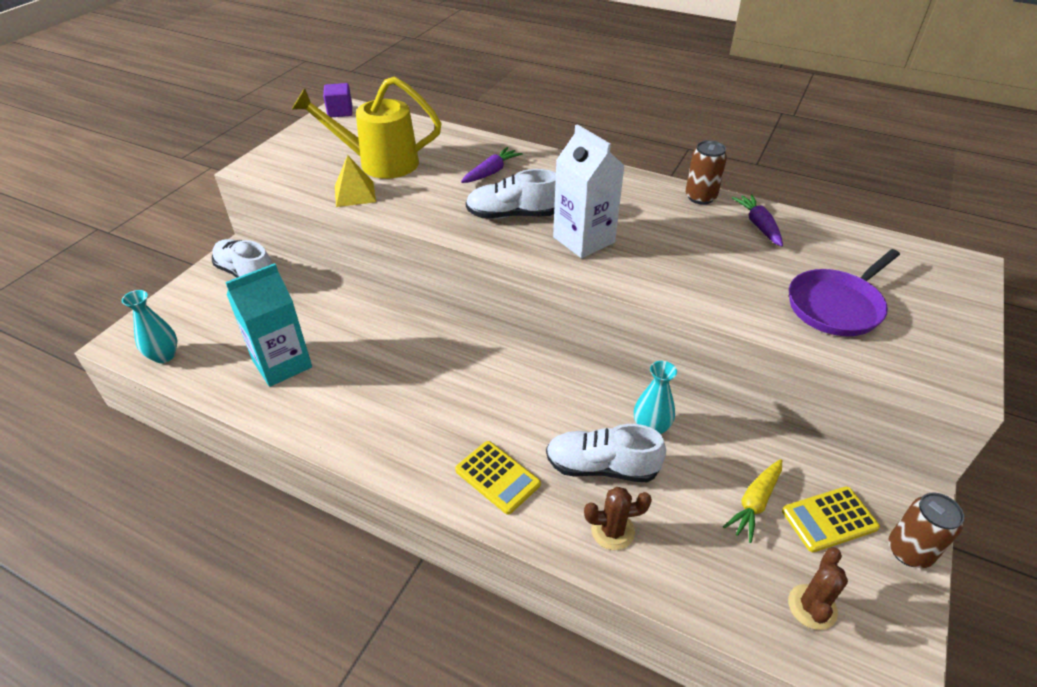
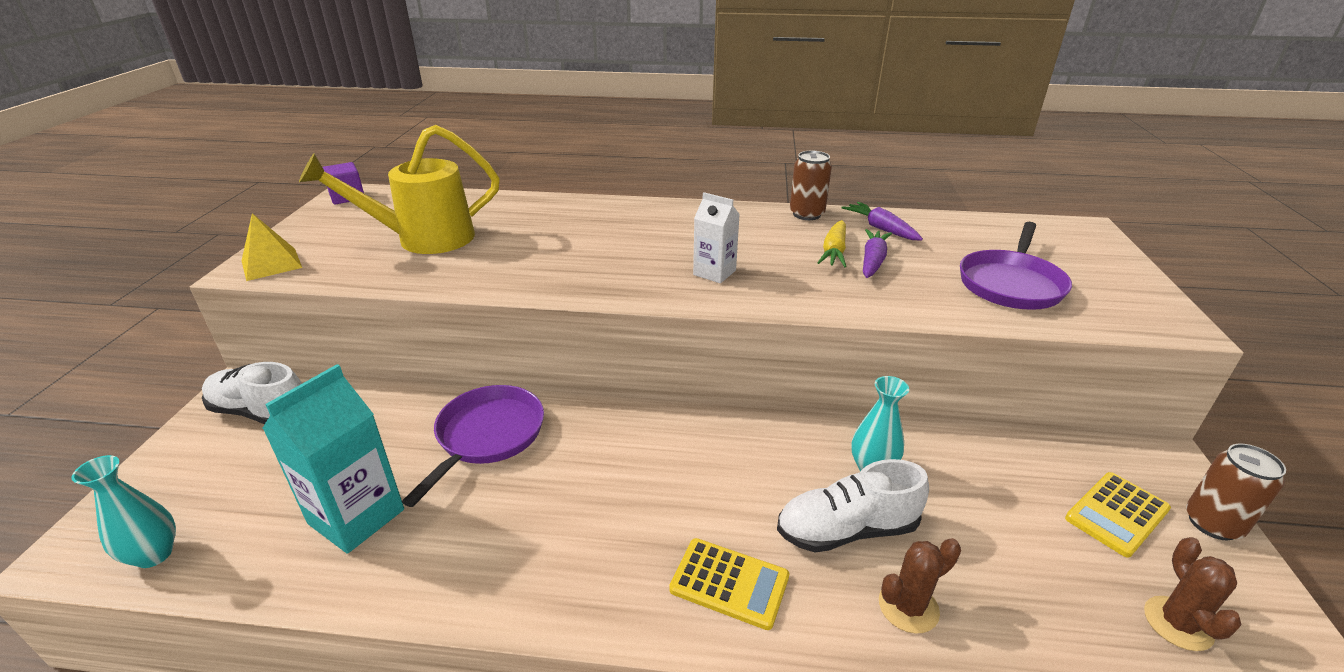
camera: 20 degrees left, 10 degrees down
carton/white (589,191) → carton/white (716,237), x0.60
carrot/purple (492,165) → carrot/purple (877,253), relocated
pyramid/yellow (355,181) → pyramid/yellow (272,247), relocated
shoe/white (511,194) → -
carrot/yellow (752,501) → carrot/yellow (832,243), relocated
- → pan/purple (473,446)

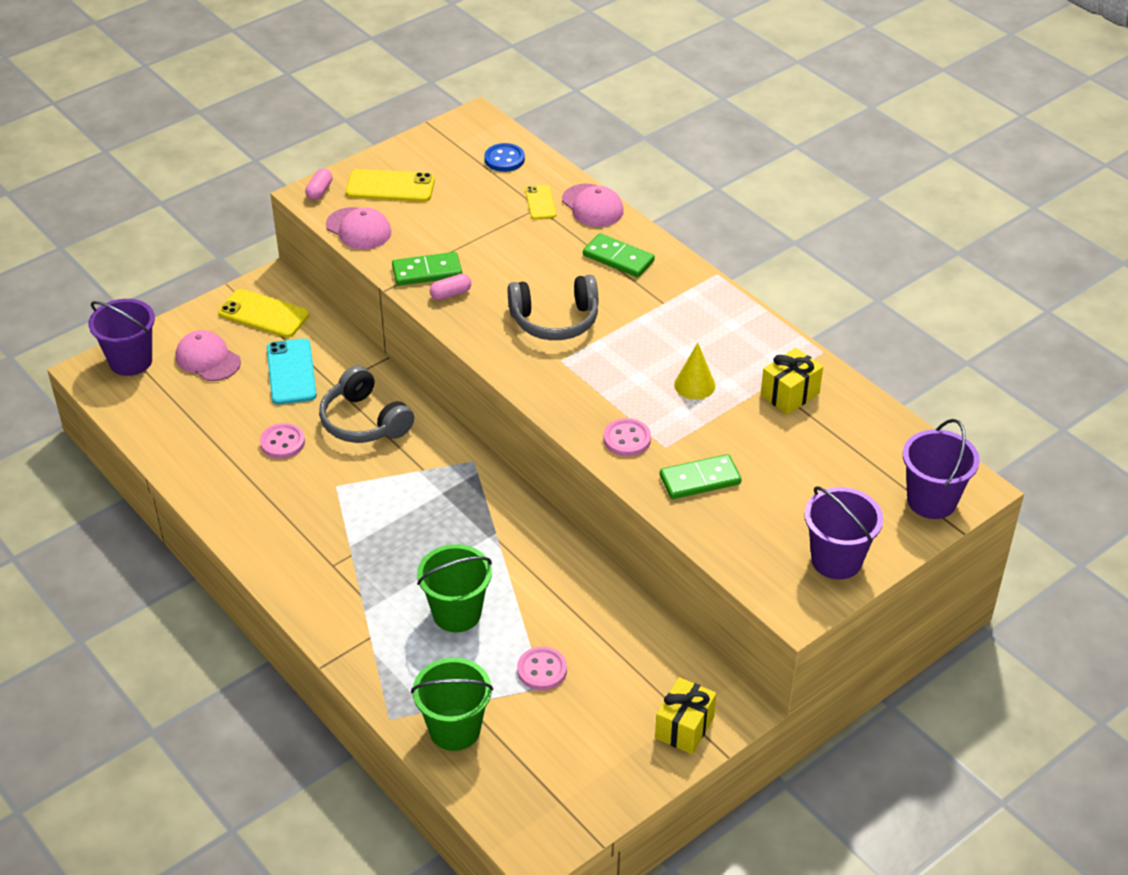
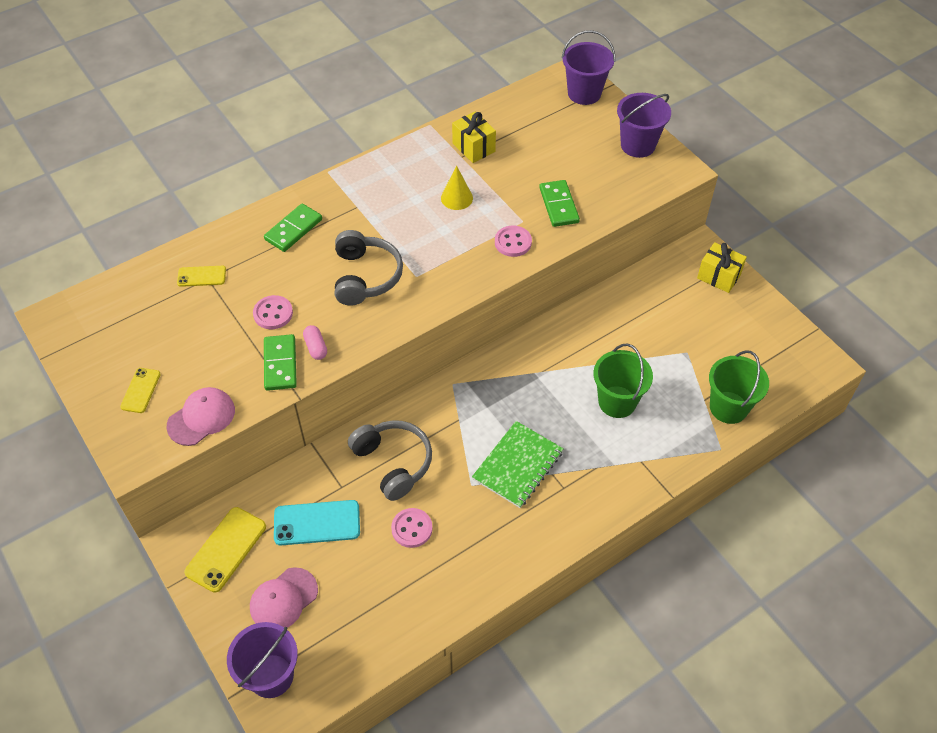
camera: 85 degrees left, 10 degrees up
button/blue (504,157) → -
capsule/pink (319,184) → -
phone/yellow (390,185) → phone/yellow (140,390), x0.59
cap/pink (593,205) → -
headphones/grey (366,404) → headphones/grey (390,460), 90 degrees counterclockwise
button/pink (542,668) → button/pink (273,312), relocated
- → notebook/green (518,464)

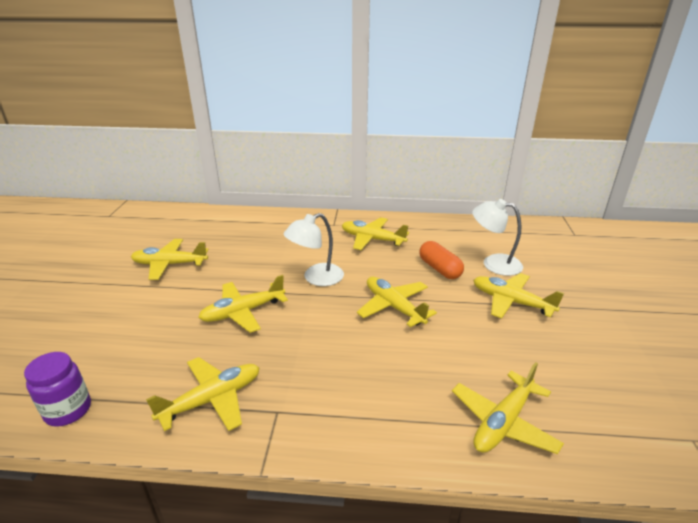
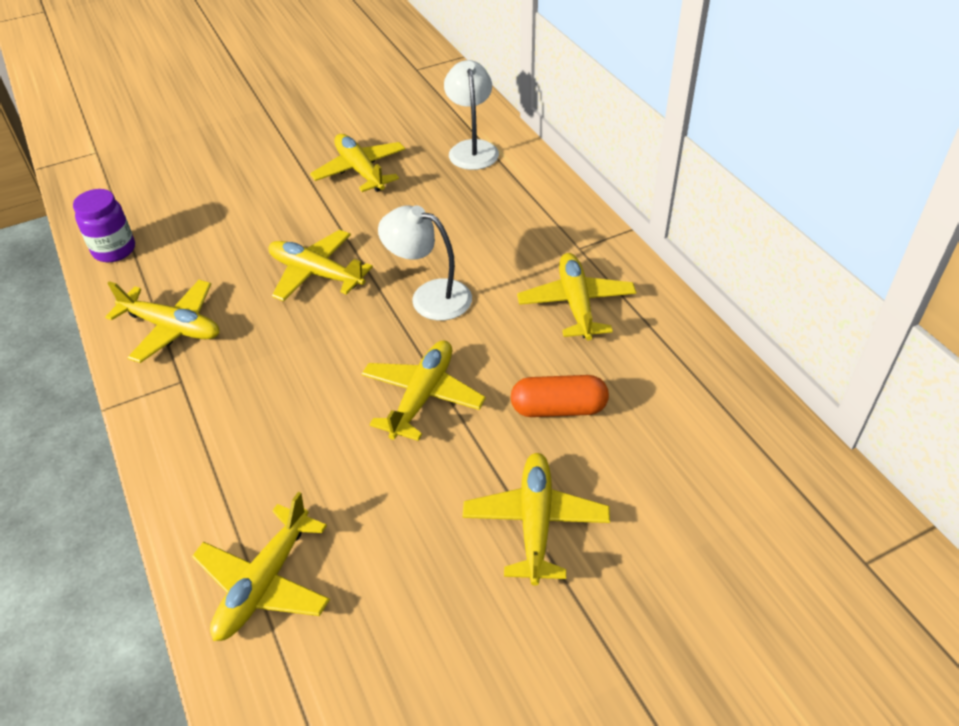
camera: 60 degrees right, 15 degrees up
lamp/white (498,237) → lamp/white (471,115), relocated
capsule/orange (441,260) → capsule/orange (560,396), 60 degrees clockwise
plane/yellow (508,408) → plane/yellow (261,566), 75 degrees counterclockwise

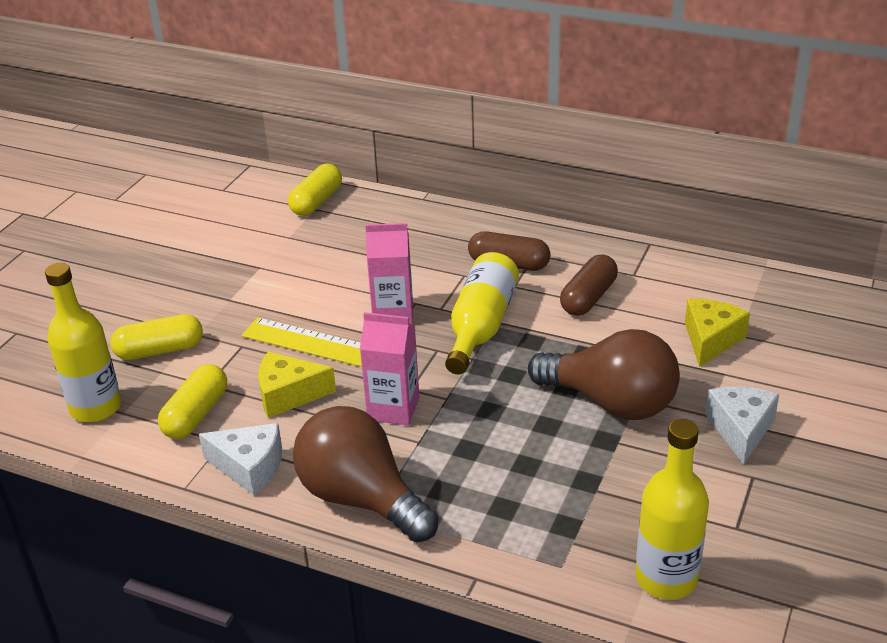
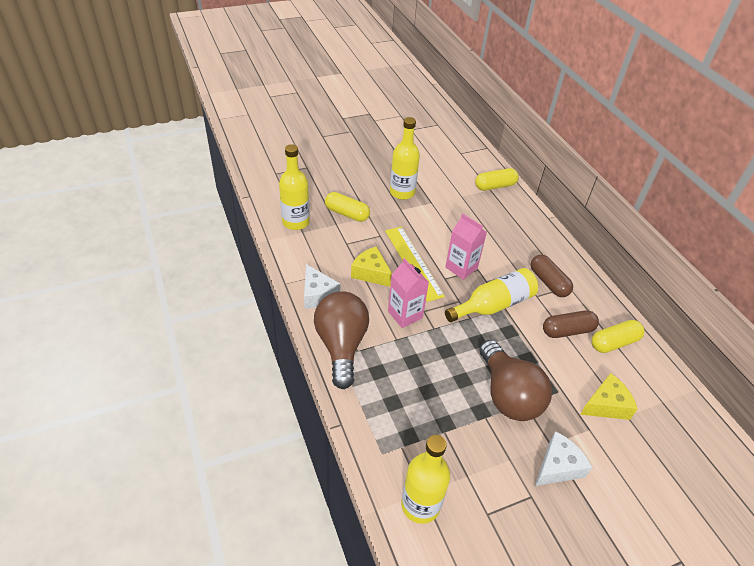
camera: 40 degrees right, 10 degrees up
capsule/yellow (192,401) → capsule/yellow (618,336), relocated
- → bottle/yellow (405,158)

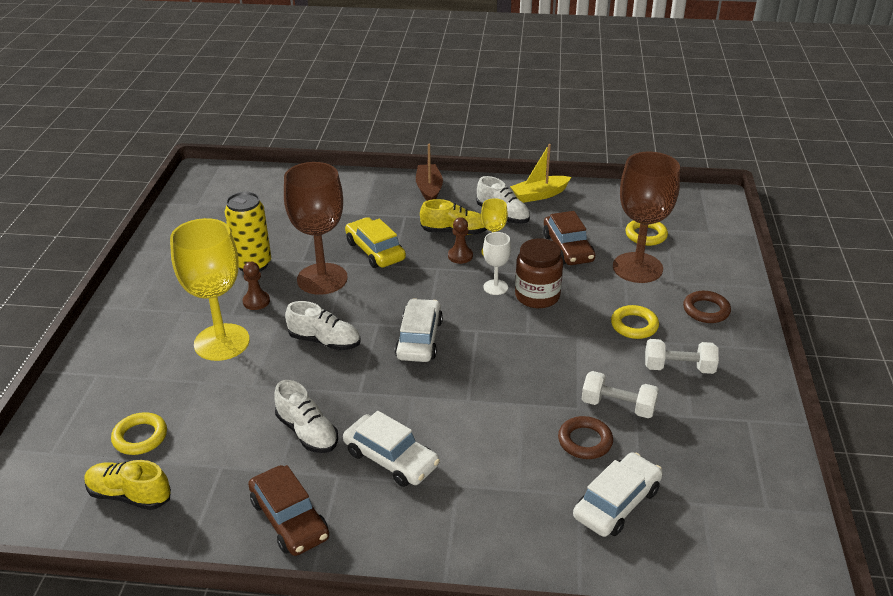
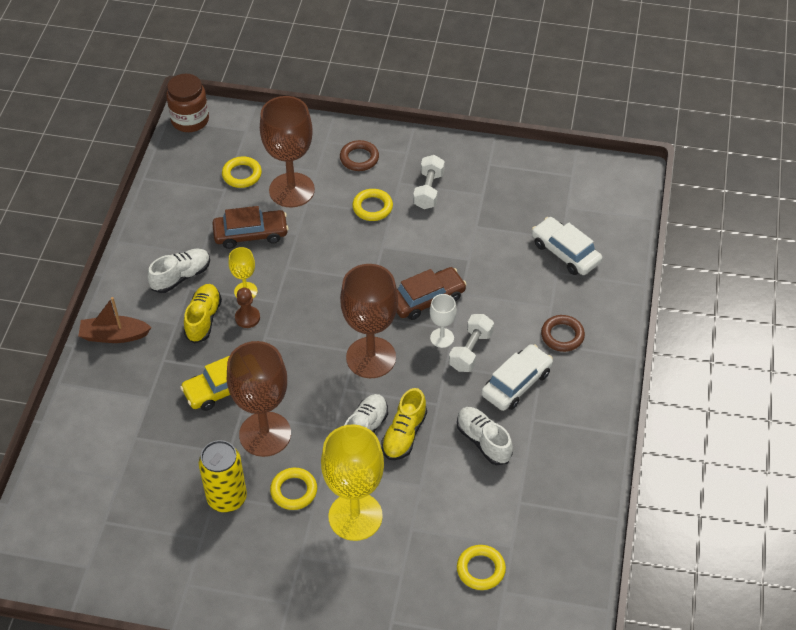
camera: 85 degrees left, 15 degrees up
boat/yellow (540,173) → -
goblet/white (497,263) → goblet/white (443,321), relocated
jar/brown (539,273) → jar/brown (187,103), relocated
pawn/brown (256,286) → ring/yellow (293,489)
car/white (419,330) → goblet/brown (369,321)
dumbbell/white (620,394) → dumbbell/white (471,343), relocated
shoe/white (306,416) → shoe/white (485,436), 90 degrees counterclockwise
ring/brown (585,437) → ring/brown (563,333), relocated
shoe/yellow (127,485) → shoe/yellow (404,424), relocated
car/brown (288,510) → car/brown (432,293), relocated

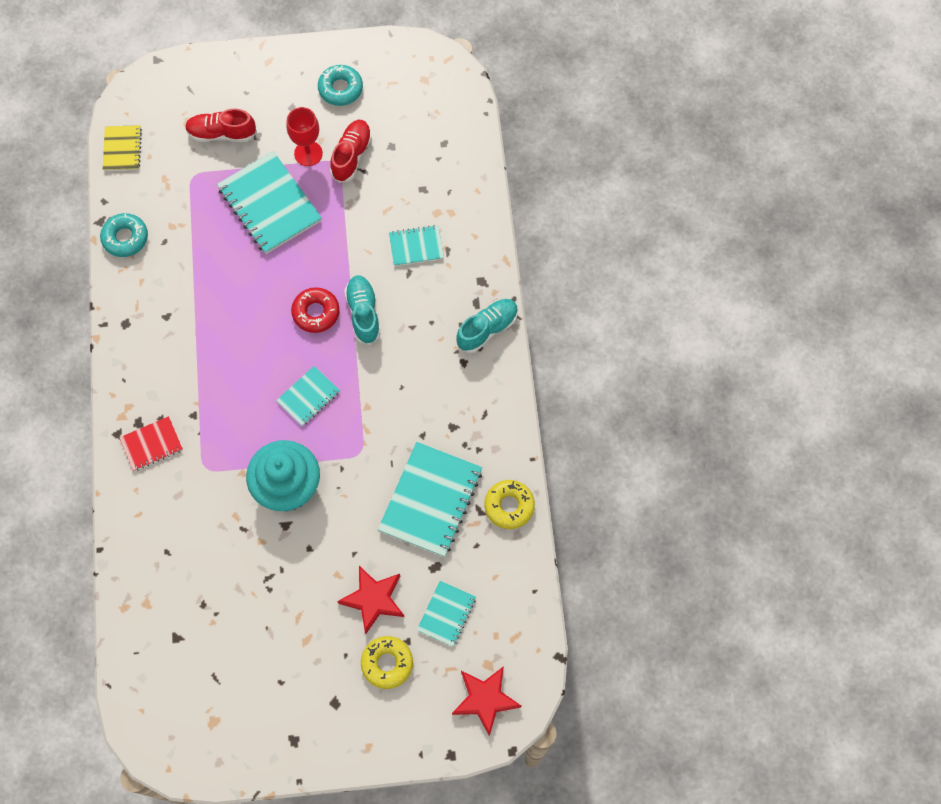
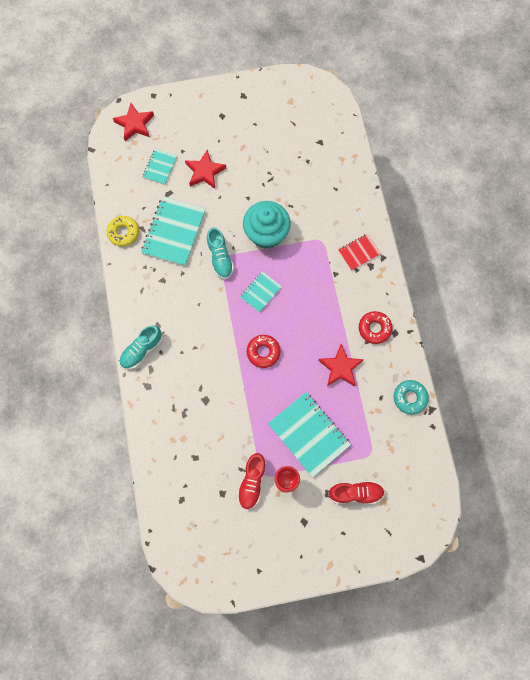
camera: 175 degrees right, 5 degrees up
donut/turquoise (340,85) → -
notebook/yellow (122,148) → -
notebook/turquoise (416,245) → -
shoe/turquoise (362,310) → shoe/turquoise (220,253), relocated
donut/yellow (387,662) → -
- → donut/red (376,327)
- → star/red (341,365)

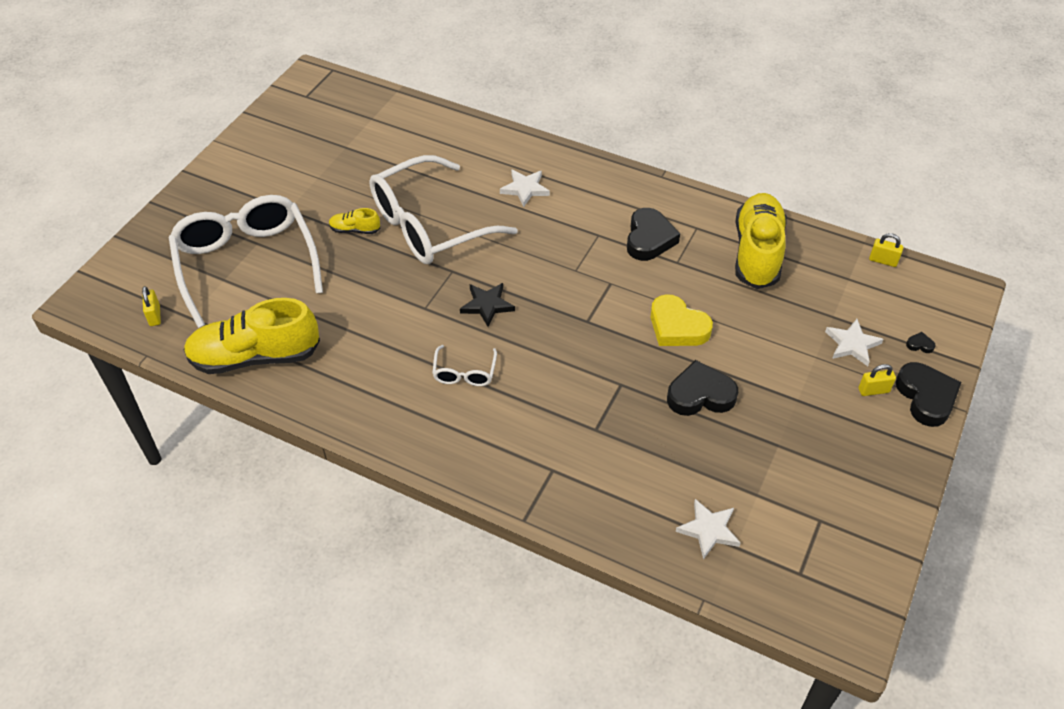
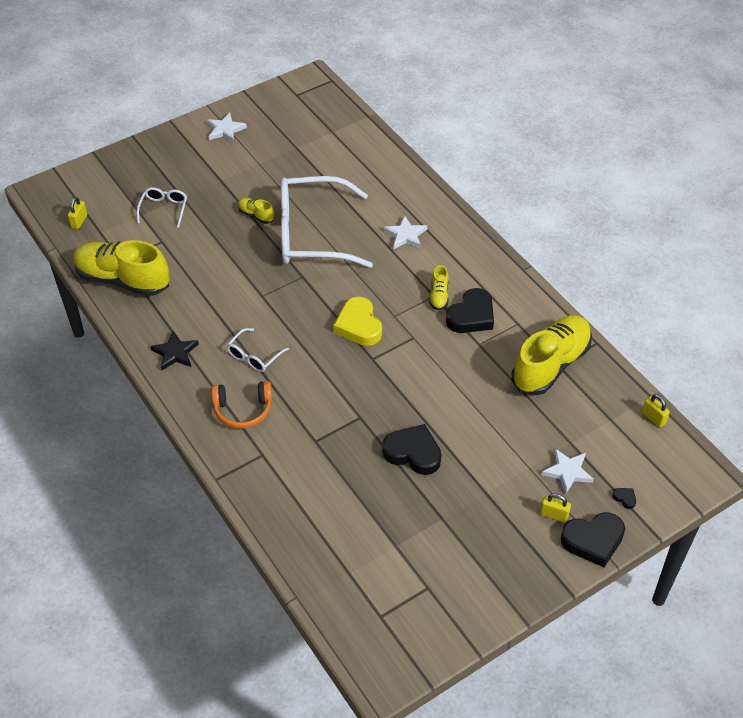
camera: 30 degrees right, 0 degrees up
glasses/white (245,261) → glasses/white (162,207), x0.43
star/black (487,305) → star/black (174,351), relocated
heart/yellow (682,320) → heart/yellow (357,321), relocated
heart/black (928,394) → heart/black (593,540), 60 degrees clockwise
star/white (708,529) → star/white (227,128), relocated
- → shoe/yellow (439,287)
- → headphones/orange (241,405)

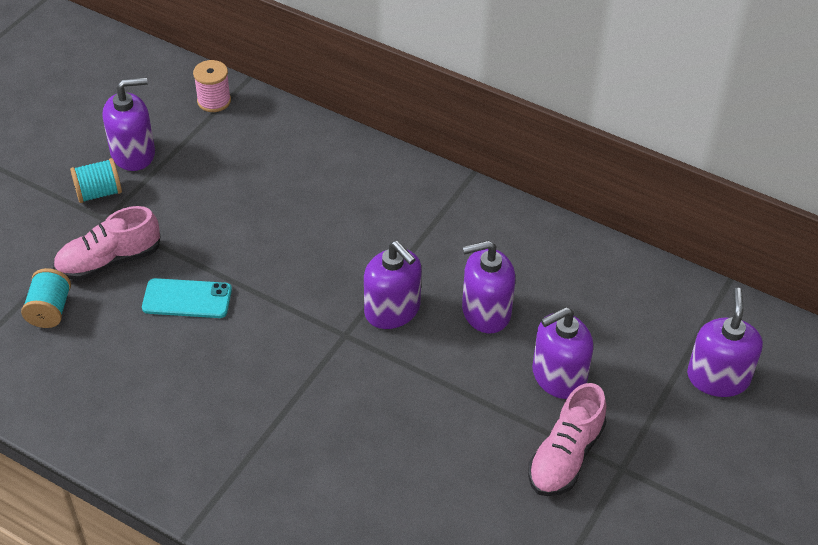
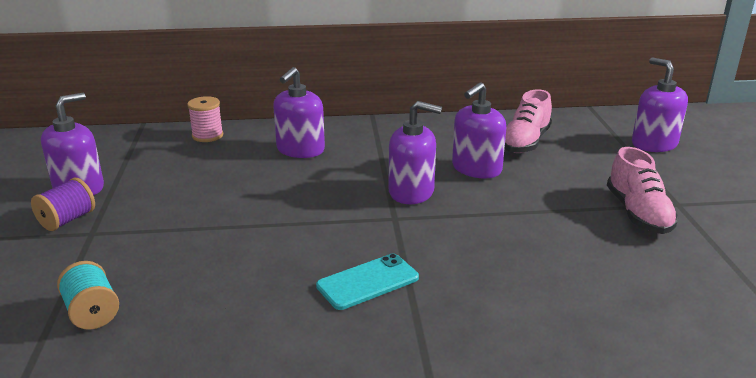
camera: 35 degrees left, 20 degrees down
spool/pink (212,86) → spool/pink (205,119), relocated
spool/turquoise (96,180) → spool/purple (63,204)
shoe/pink (107,243) → shoe/pink (528,121), relocated
phone/turquoise (187,298) → phone/turquoise (367,282), relocated
soap dispenser/purple (562,353) → soap dispenser/purple (299,112), relocated

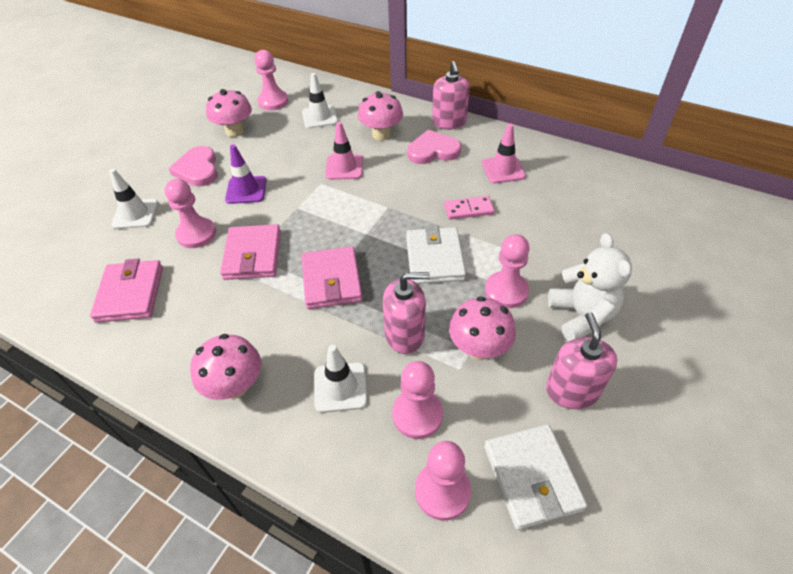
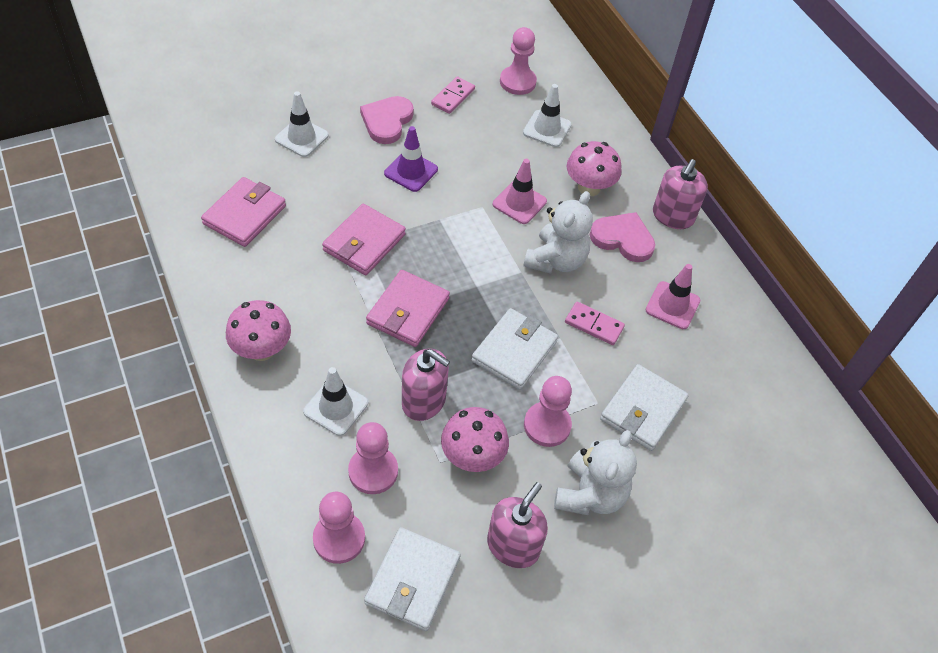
camera: 30 degrees right, 5 degrees up
mushroom/pink (229,113) → domino/pink (453,95)
pawn/pink (190,213) → -
- → teddy bear/white (558,232)
- → wallet/white (644,407)

